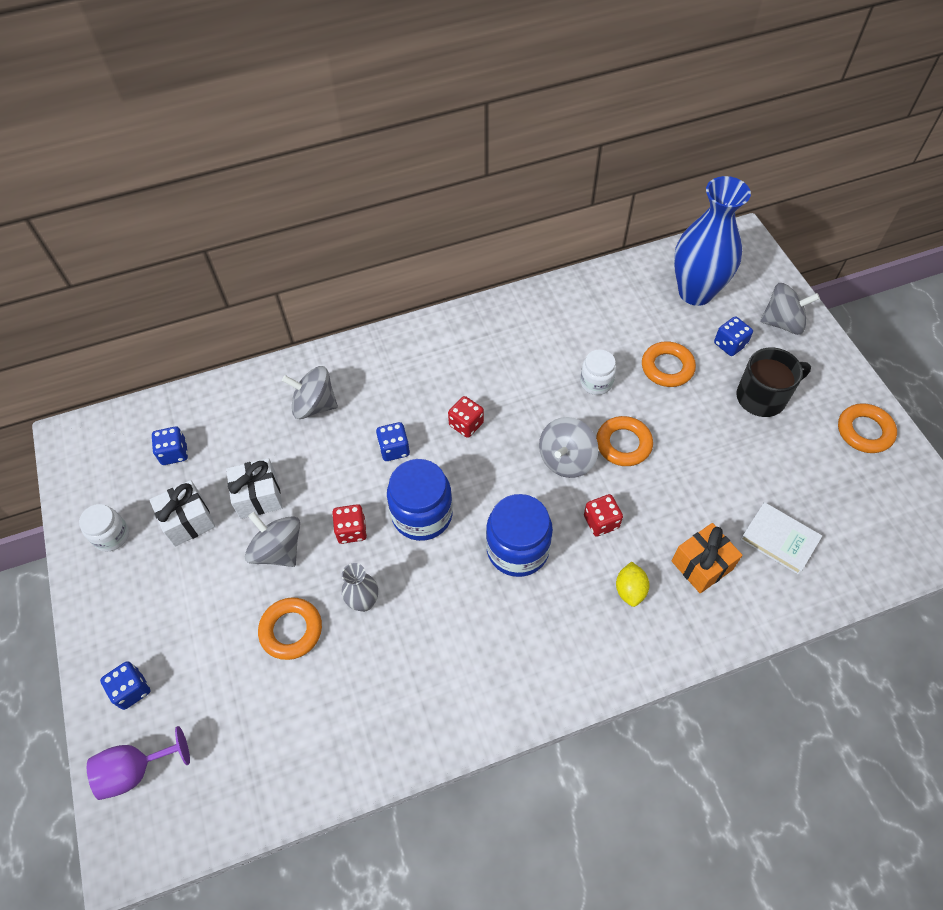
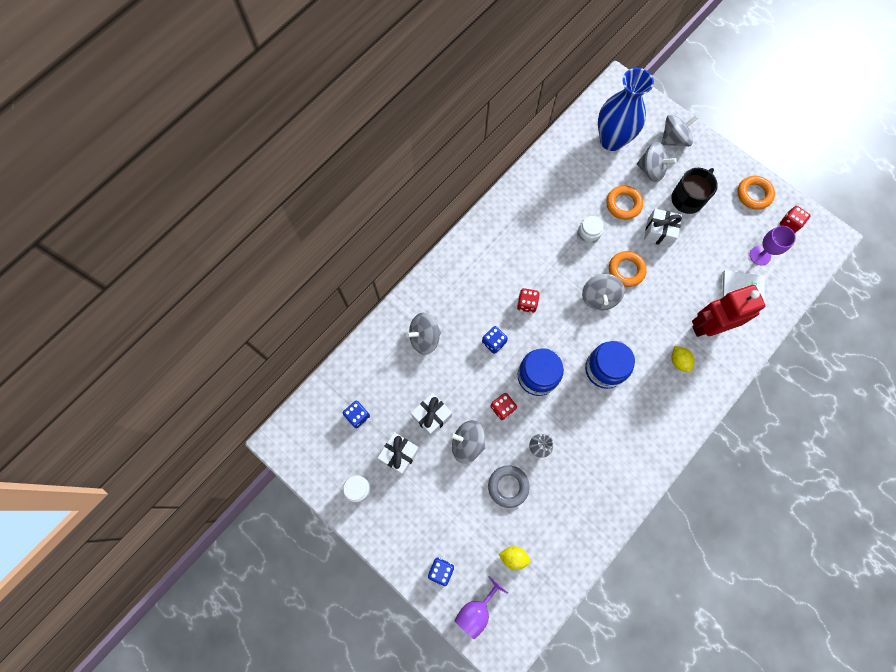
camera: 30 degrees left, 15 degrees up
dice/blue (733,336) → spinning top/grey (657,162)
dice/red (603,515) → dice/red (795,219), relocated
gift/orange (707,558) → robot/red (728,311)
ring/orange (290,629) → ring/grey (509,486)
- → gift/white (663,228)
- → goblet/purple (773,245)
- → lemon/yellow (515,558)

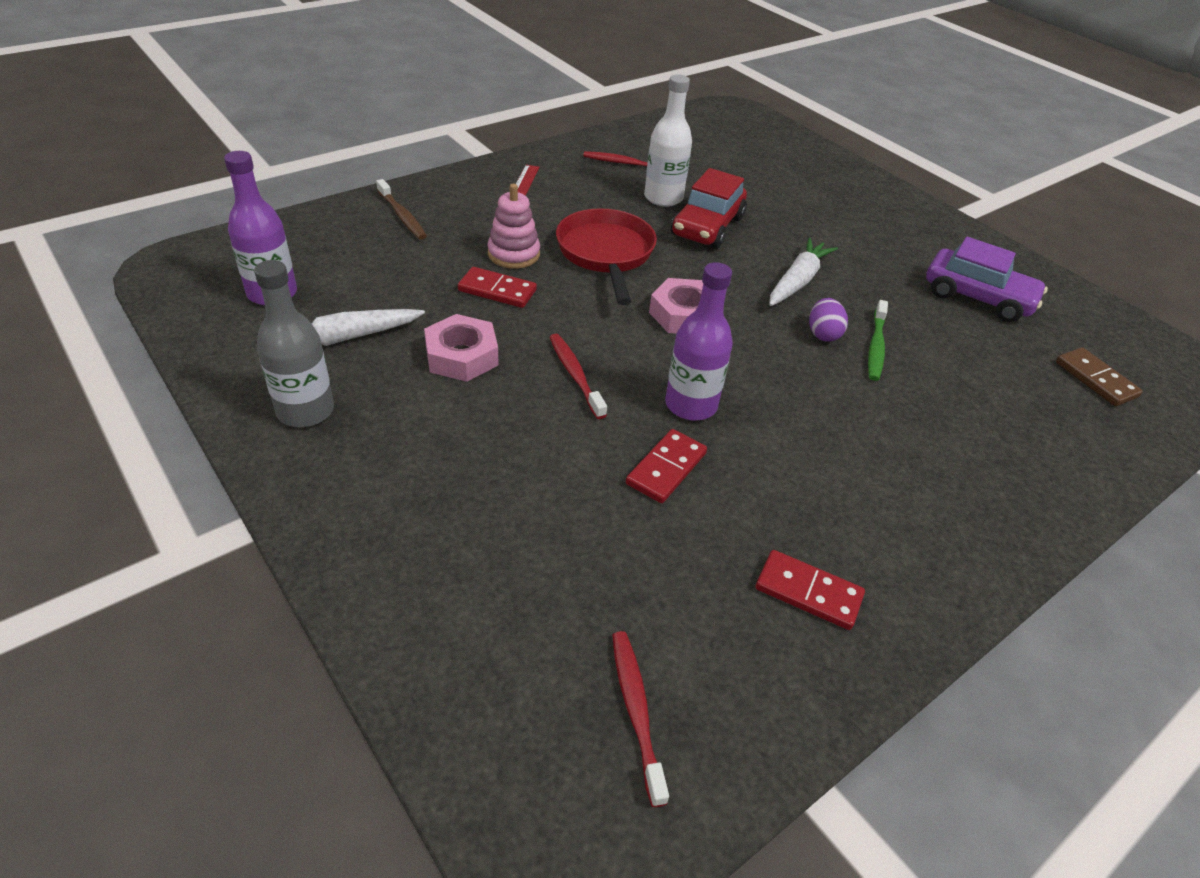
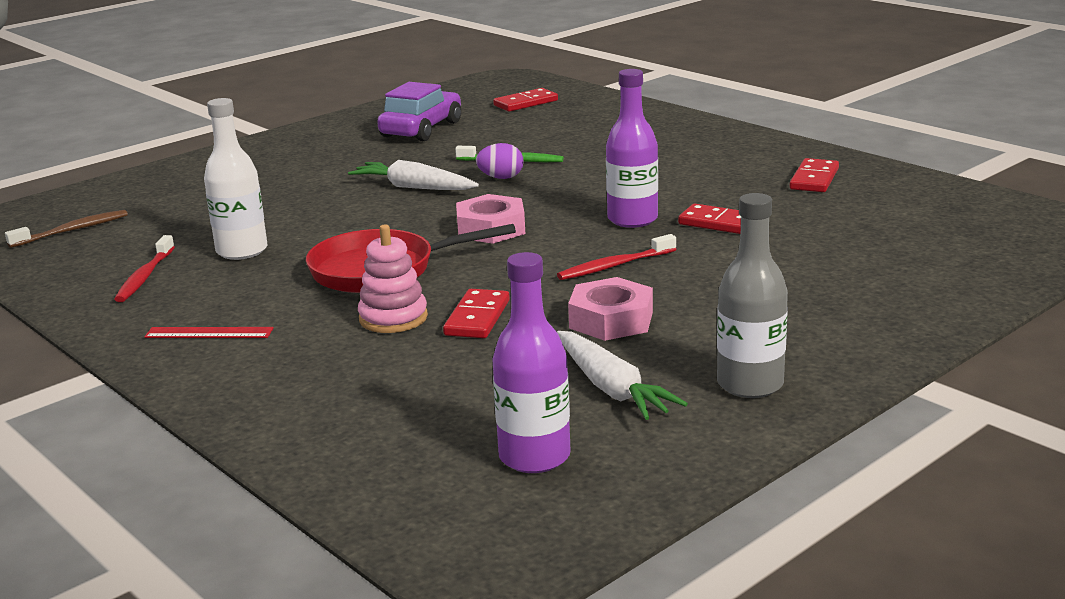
camera: 90 degrees left, 20 degrees down
car/red (709,208) → -
toothbrush/brown (401,209) → toothbrush/brown (66,229), relocated
domino/brown (1099,376) → domino/red (525,100)
toothbrush/red (640,719) → -

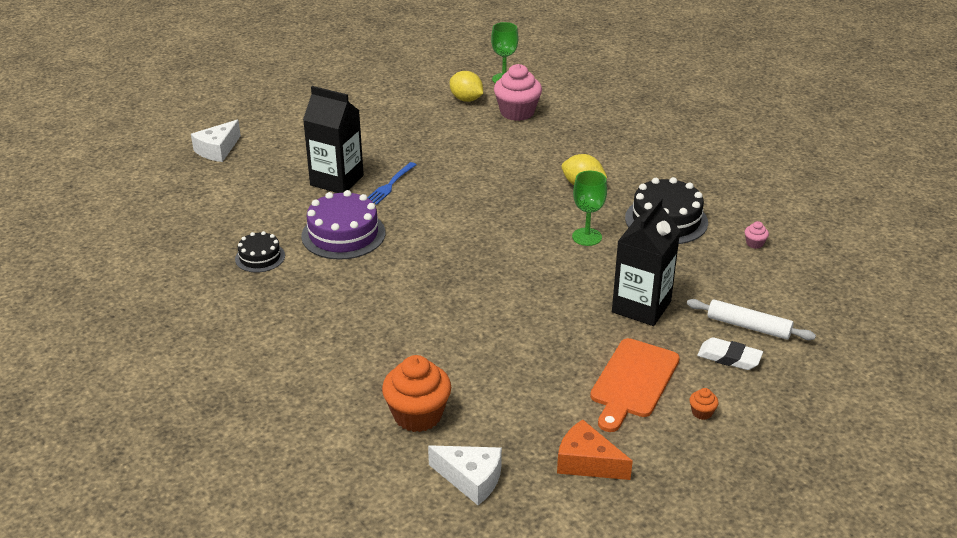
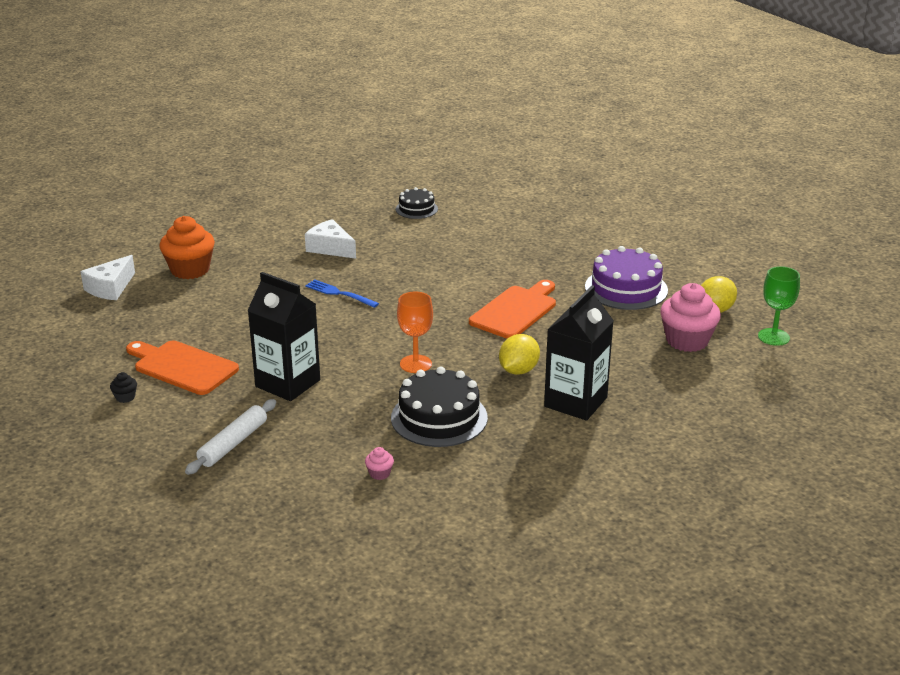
camera: 95 degrees right, 5 degrees down
carton/black (333,139) → carton/black (579,353), relocated
cheese/white (216,141) → cheese/white (330,239), relocated
fork/blue (391,183) → fork/blue (342,293), relocated
goblet/green (589,208) → goblet/orange (415,332)
cake/purple (343,225) → cake/purple (626,278), relocated
eraser/white (730,353) → -
cupcake/orange (704,404) → cupcake/black (123,387)
cheese/orange (595,449) → -
- → cutting board/orange (512,309)

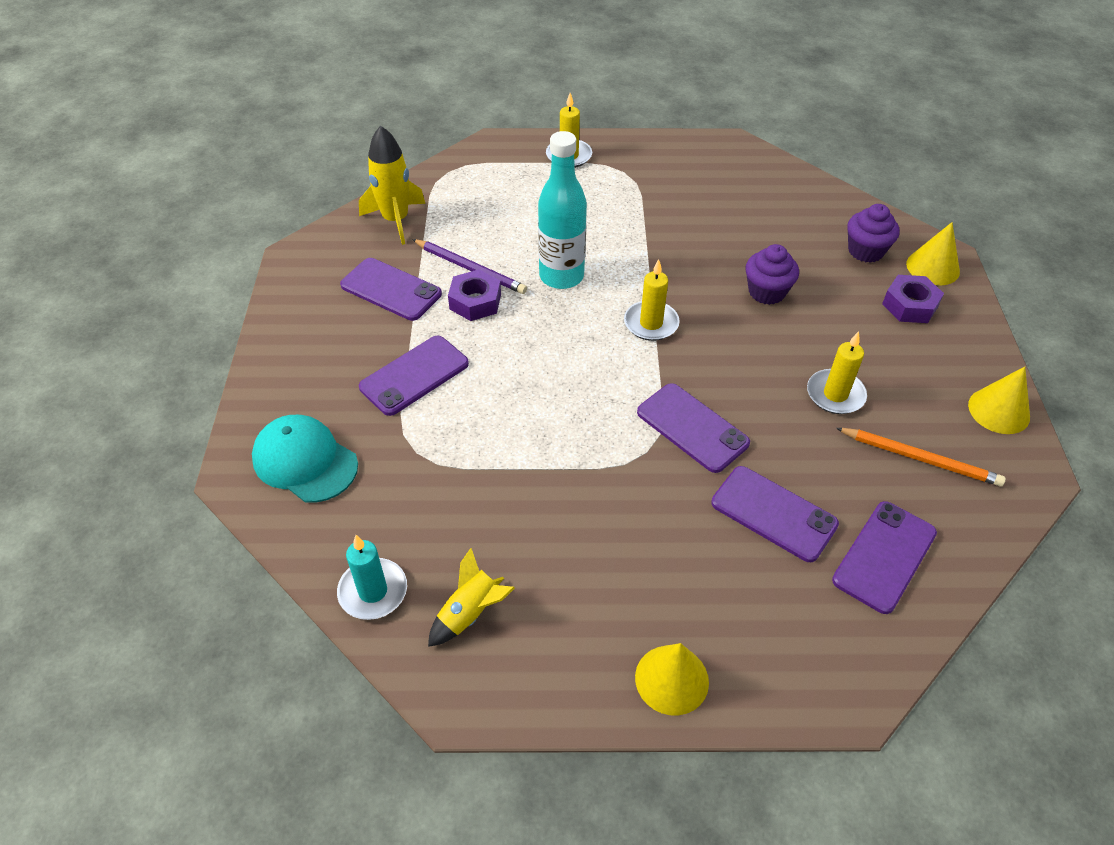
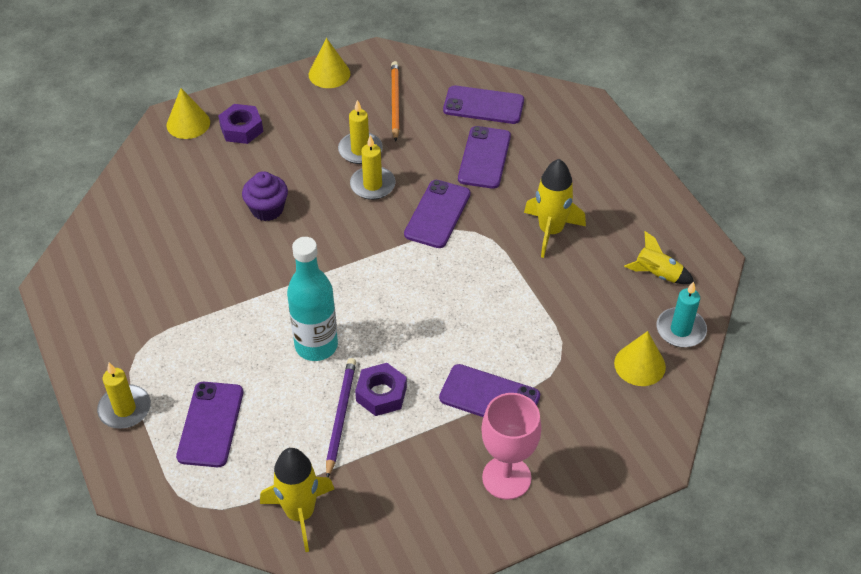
camera: 115 degrees left, 0 degrees up
cupcake/purple (873,233) → -
phone/purple (391,289) → phone/purple (209,424), relocated
candle/yellow (652,300) → candle/yellow (372,167), relocated
cap/turquoise (305,459) → -
cone/yellow (672,679) → cone/yellow (640,358), relocated
- → rocket/yellow (555,208)
- → goblet/pink (511,446)

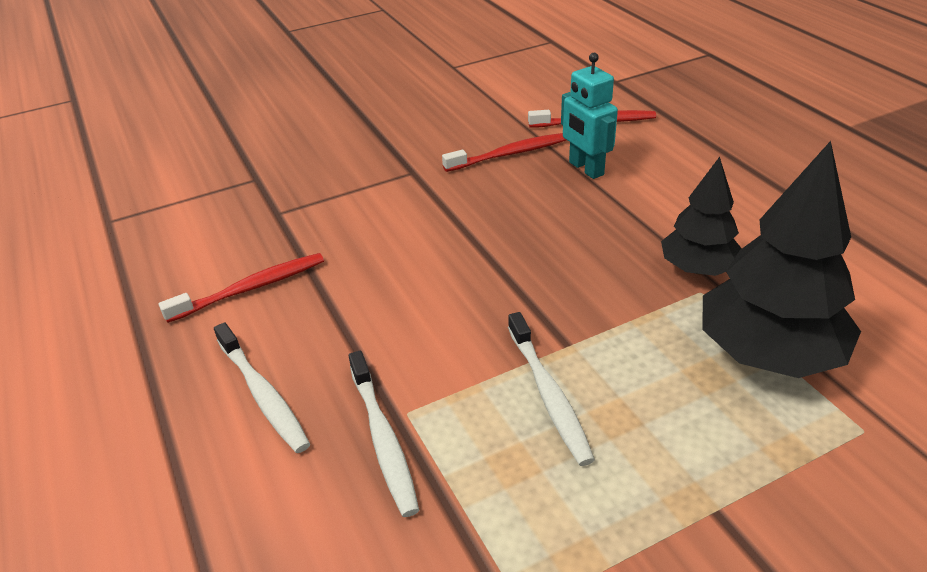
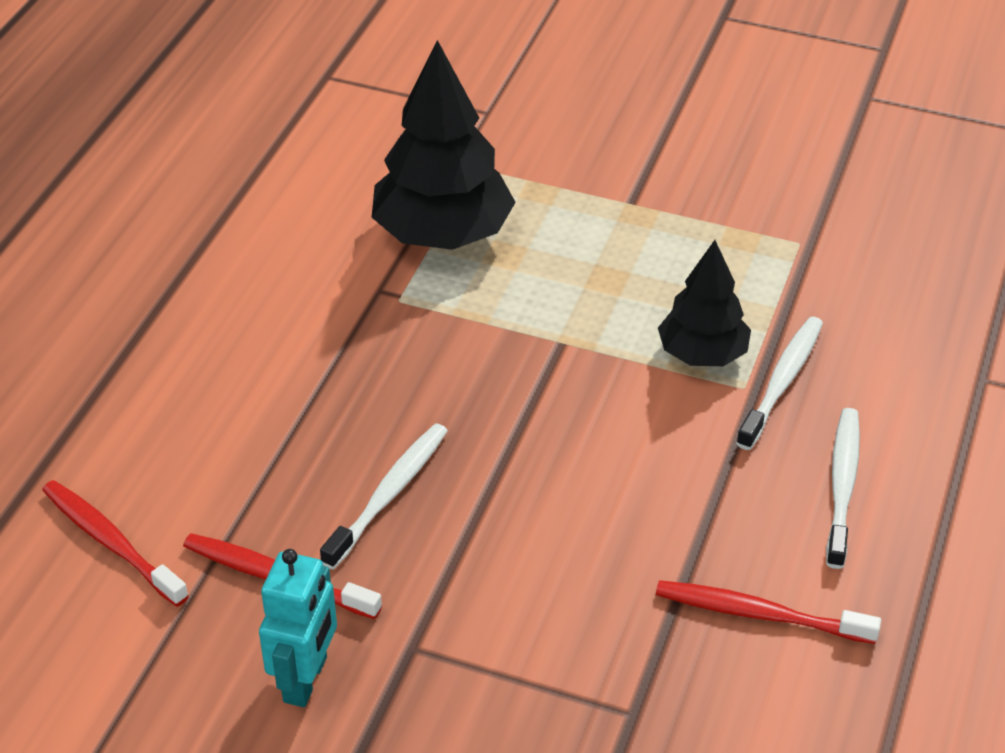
camera: 135 degrees left, 5 degrees up
robot/turquoise (589,116) → robot/turquoise (298,628), relocated
tree/black (701,216) → tree/black (704,303), relocated
toothbrush/white (551,389) → toothbrush/white (384,496), relocated

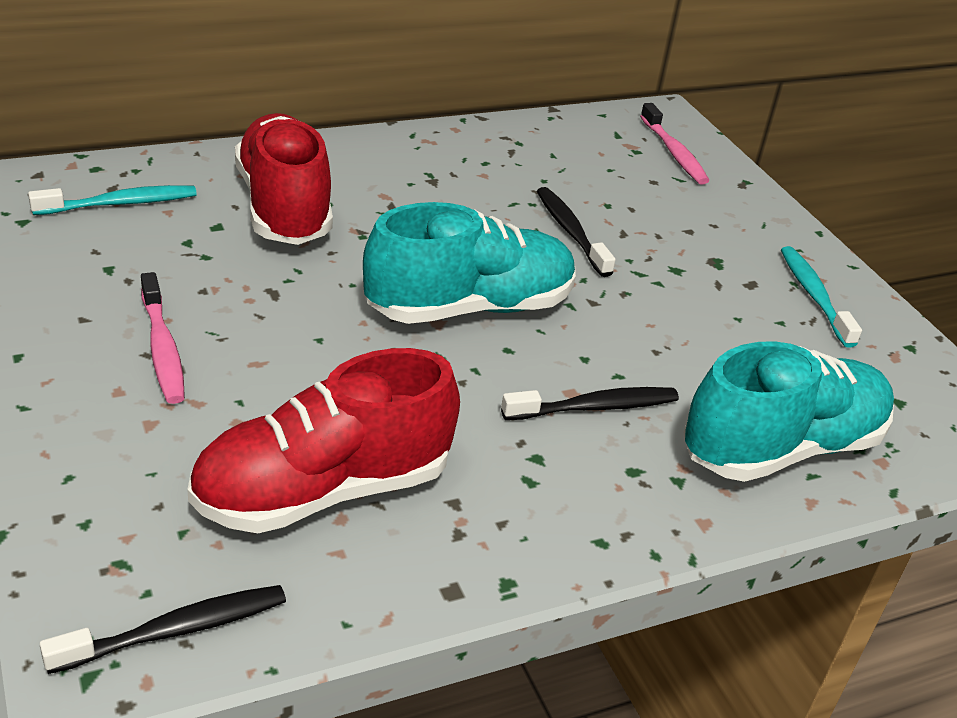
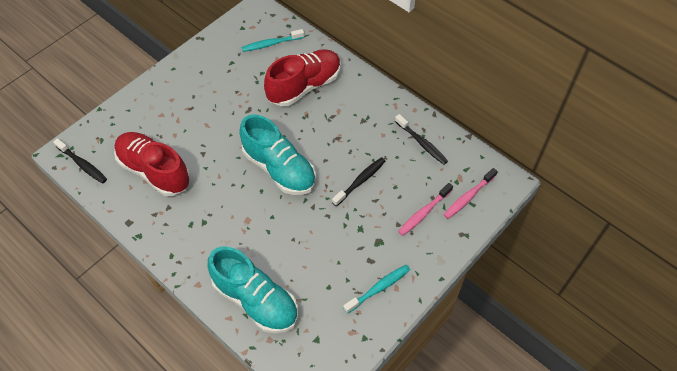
camera: 70 degrees right, 20 degrees up
toothbrush/turquoise (112,200) → toothbrush/turquoise (272,40), 120 degrees clockwise
toothbrush/pink (163,338) → toothbrush/pink (425,209), relocated
toothbrush/black (590,403) → toothbrush/black (421,139), relocated

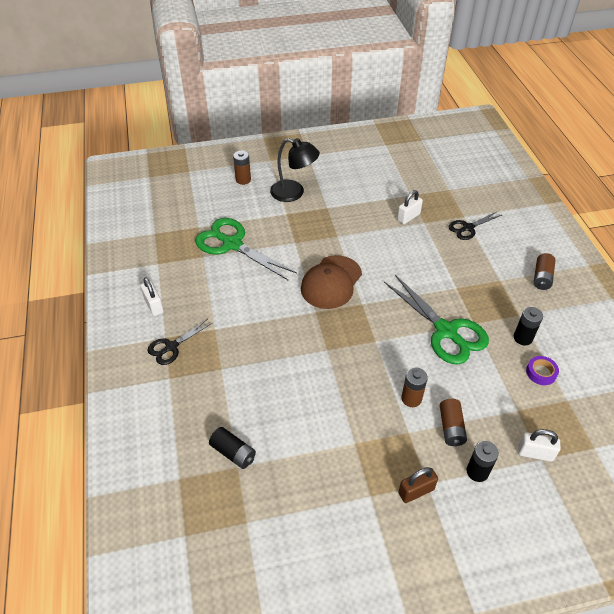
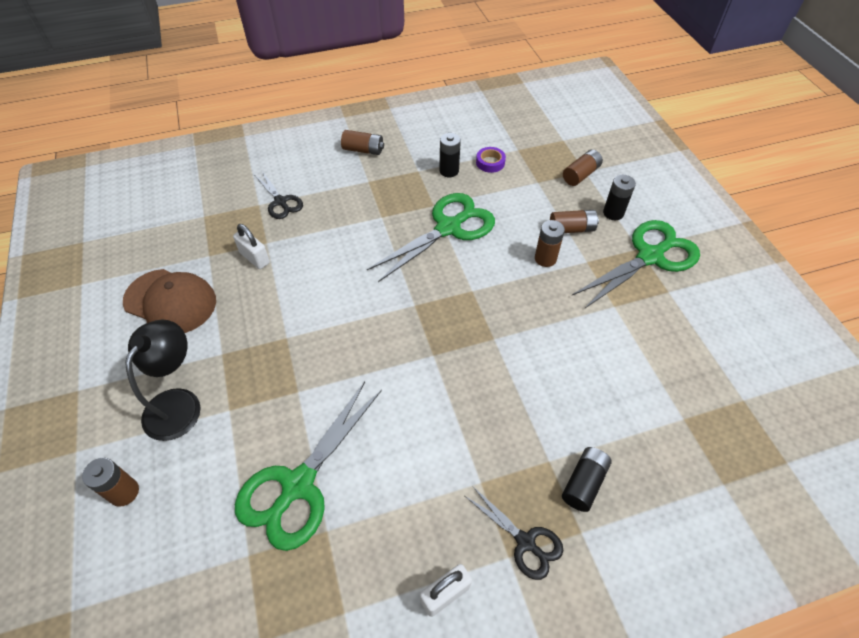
camera: 95 degrees left, 5 degrees up
cap/brown (331,282) → cap/brown (169,301), relocated
battery/black (232,448) → battery/black (587,479), relocated
padlock/white (539,445) → battery/brown (583,168)
padlock/brown (418,485) → scissors/green (636,264)

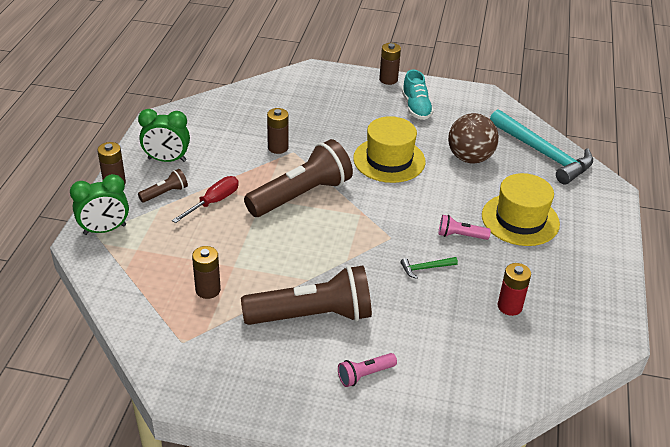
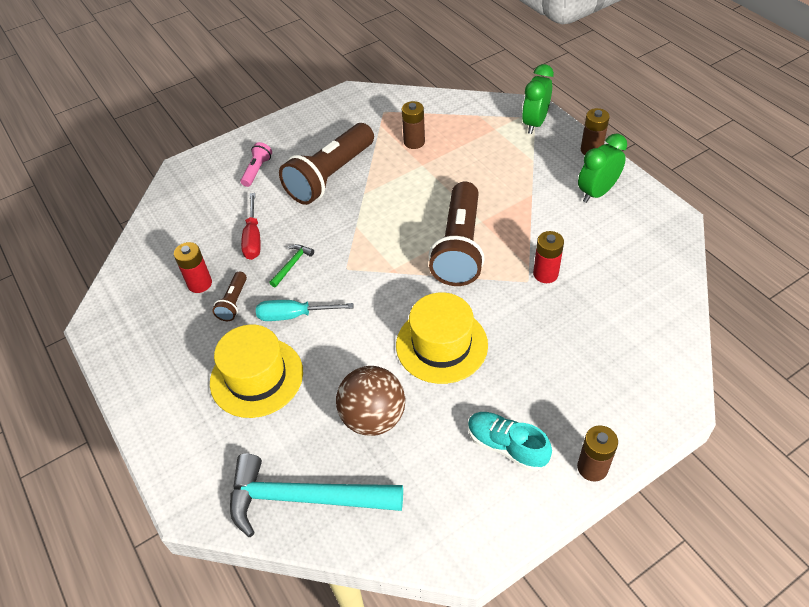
camera: 140 degrees right, 10 degrees up
battery/brown (278,131) → battery/red (548,257)
flashlight/brown (163,186) → flashlight/brown (229,296), relocated
screwdriver/red (205,199) → screwdriver/red (251,226), relocated
flashlight/pink (464,227) → screwdriver/turquoise (304,310)

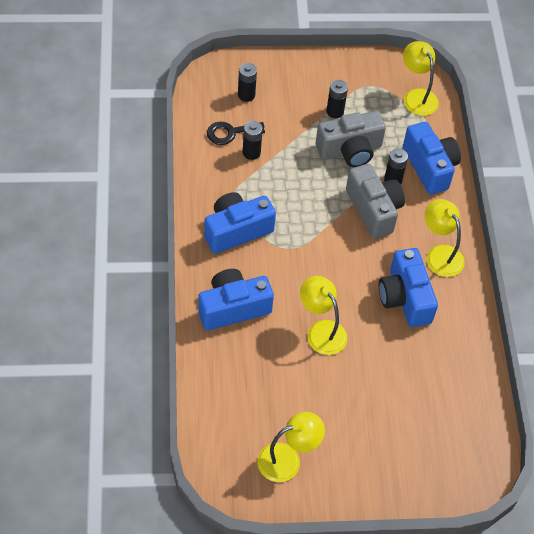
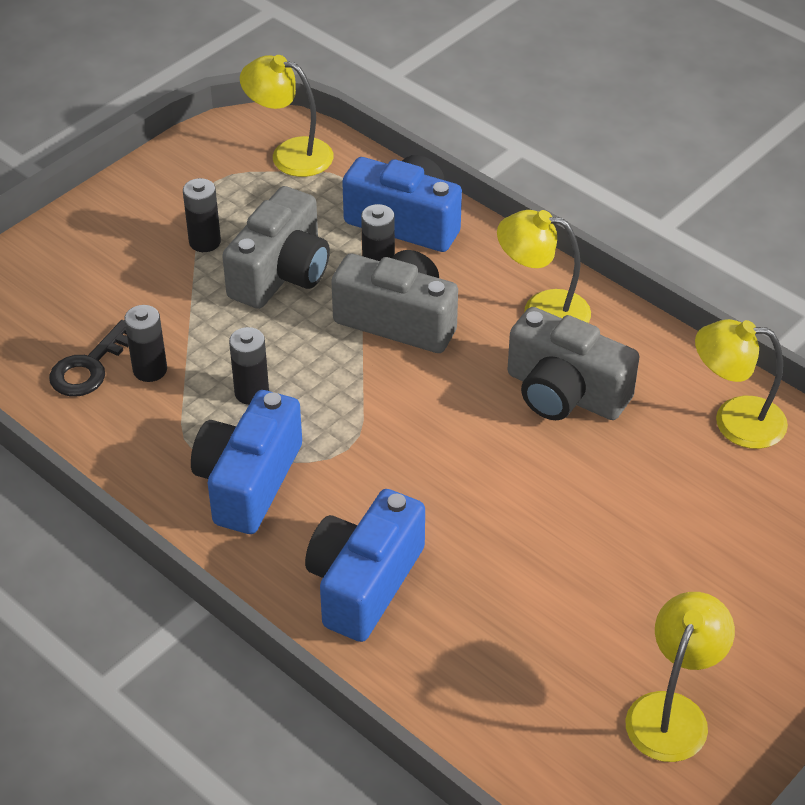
camera: 40 degrees left, 10 degrees down
battery/black (247,82) → battery/black (249,366), relocated
camera/blue (408,287) → camera/grey (573,363)
lamp/yellow (323,315) → lamp/yellow (741,384), relocated

